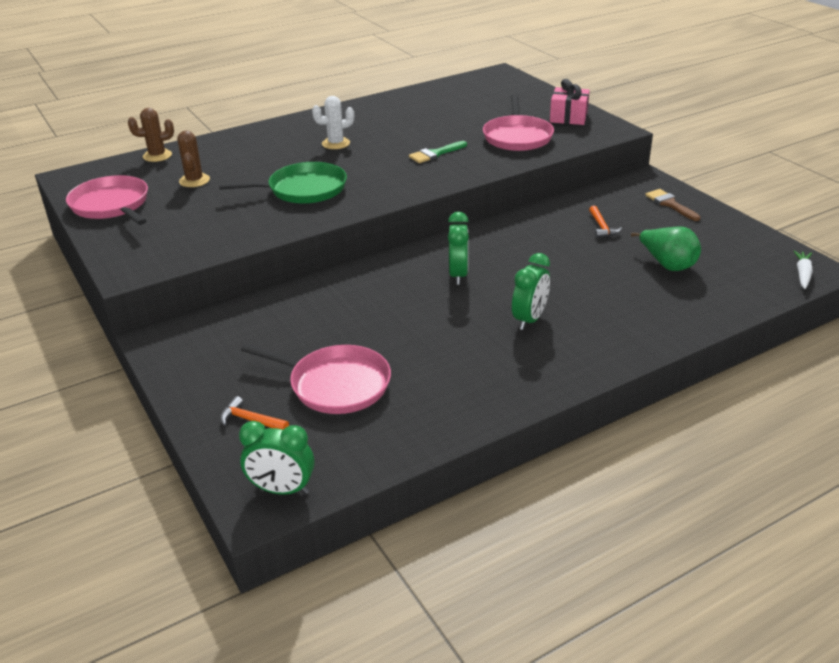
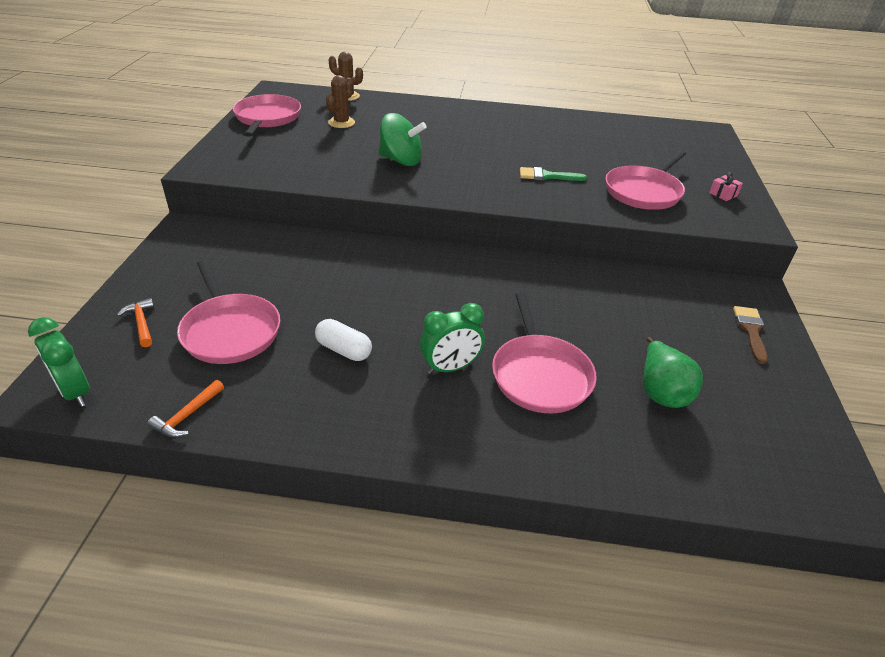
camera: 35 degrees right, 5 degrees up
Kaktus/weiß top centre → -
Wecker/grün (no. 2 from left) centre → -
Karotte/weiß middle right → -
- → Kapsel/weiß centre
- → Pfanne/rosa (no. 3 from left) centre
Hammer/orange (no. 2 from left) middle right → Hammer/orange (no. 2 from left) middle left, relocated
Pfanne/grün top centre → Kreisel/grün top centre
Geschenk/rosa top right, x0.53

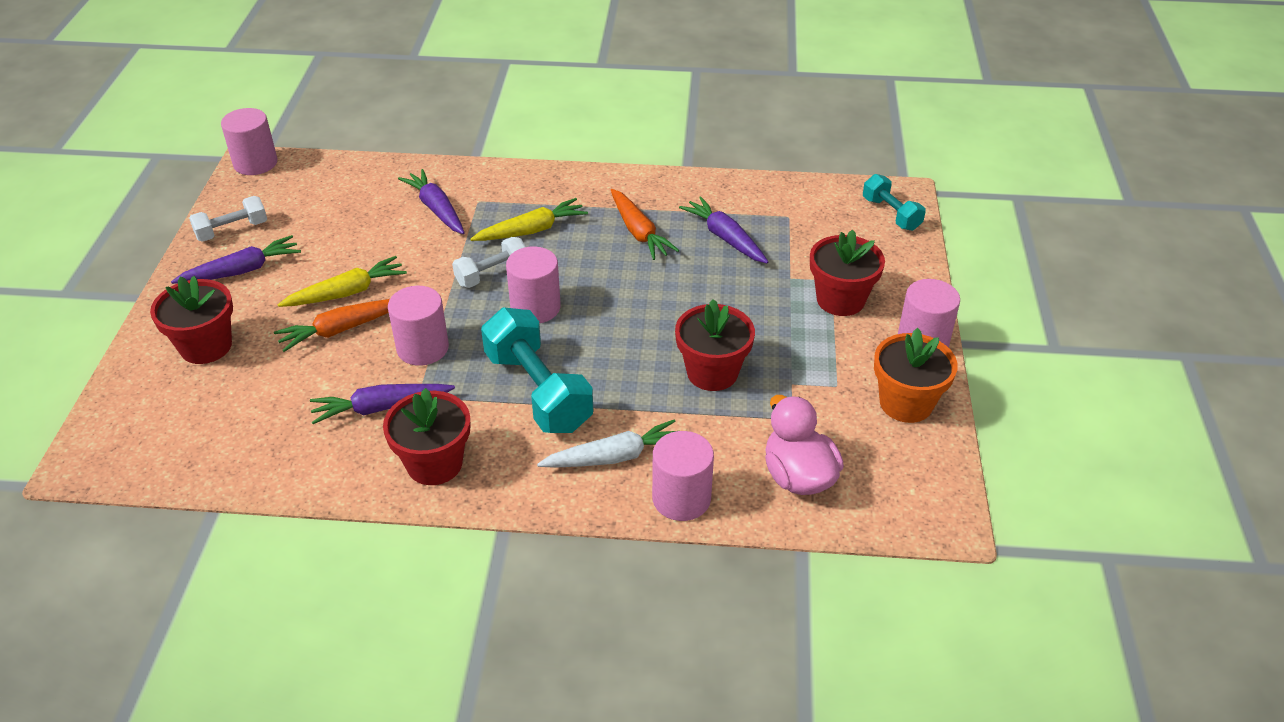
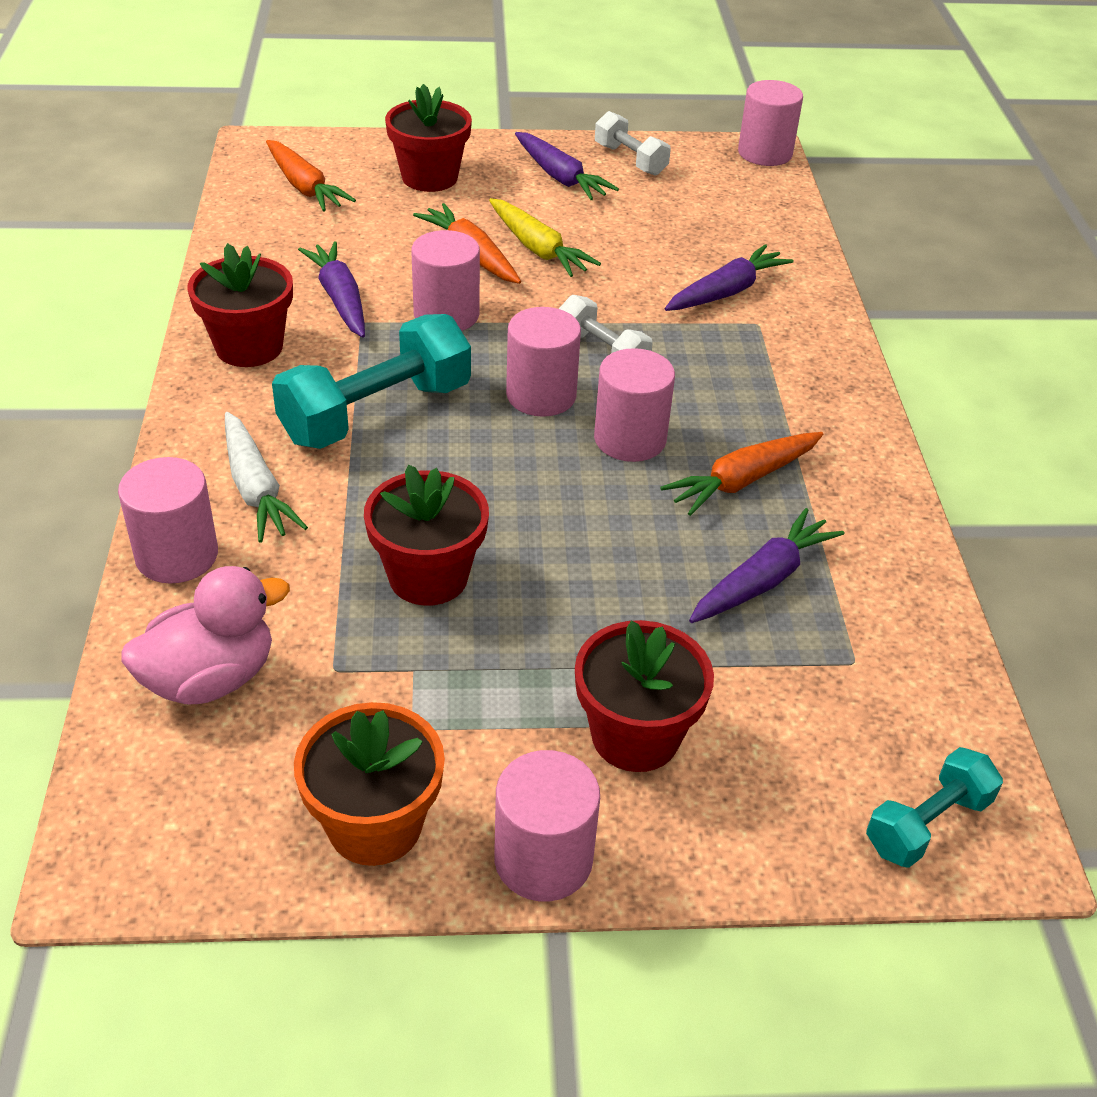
camera: 80 degrees right, 0 degrees up
Karotte/gelb (no. 2 from left) top centre → -
- → Karotte/orange (no. 1 from left) top left
- → Vollzylinder/rosa (no. 5 from left) centre

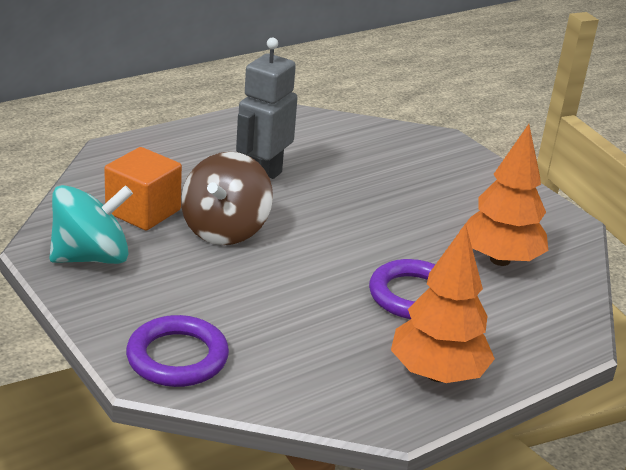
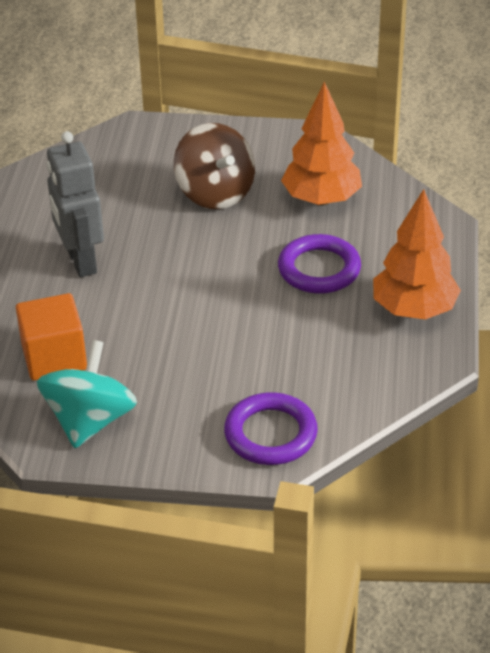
camera: 45 degrees left, 10 degrees up
Kreisel/braun centre → Kreisel/braun top centre, relocated

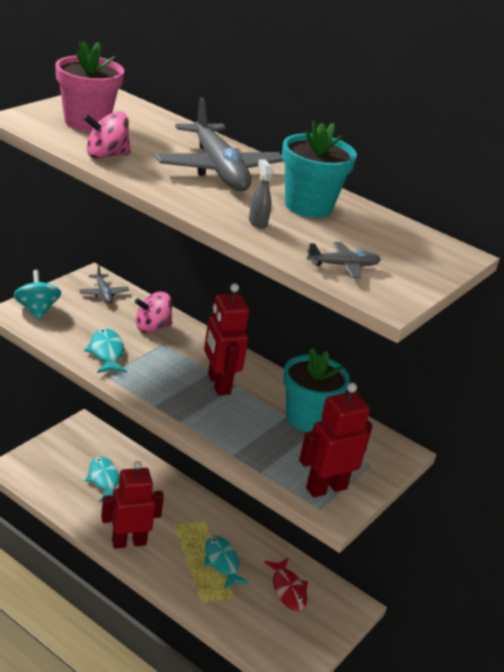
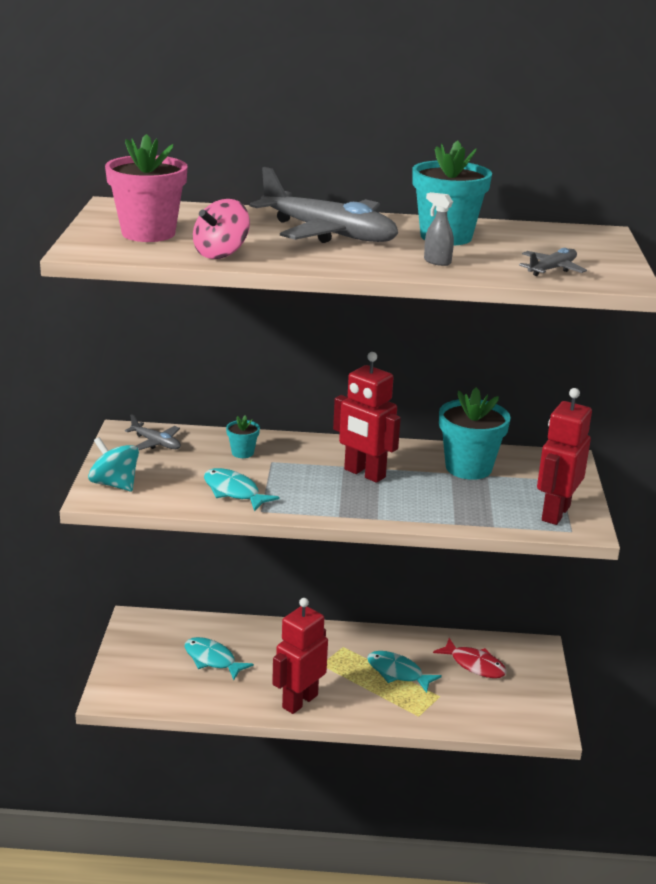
camera: 30 degrees left, 5 degrees down
Kreisel/rosa (no. 2 from left) middle left → Blumentopf/türkis (no. 1 from left) centre

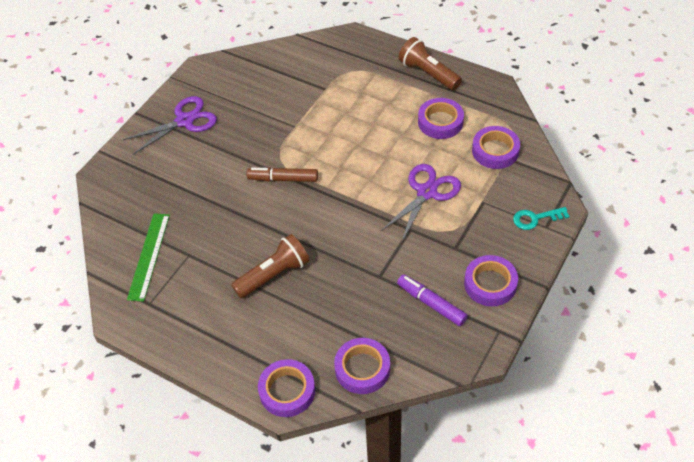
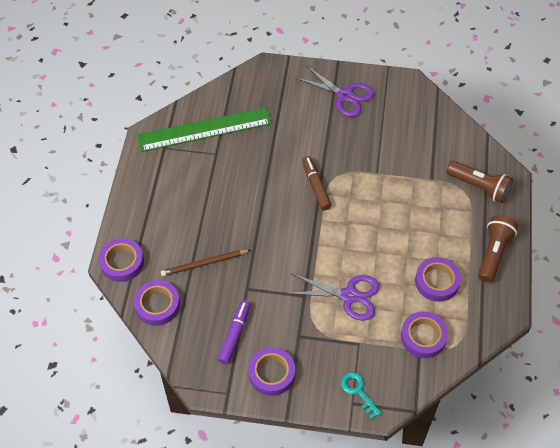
camera: 65 degrees right, 5 degrees up
- → Bleistift/braun centre
Taschenlampe/braun (no. 1 from left) centre → Taschenlampe/braun (no. 1 from left) middle right, relocated
Lineal/grün middle left → Lineal/grün top centre, x1.56

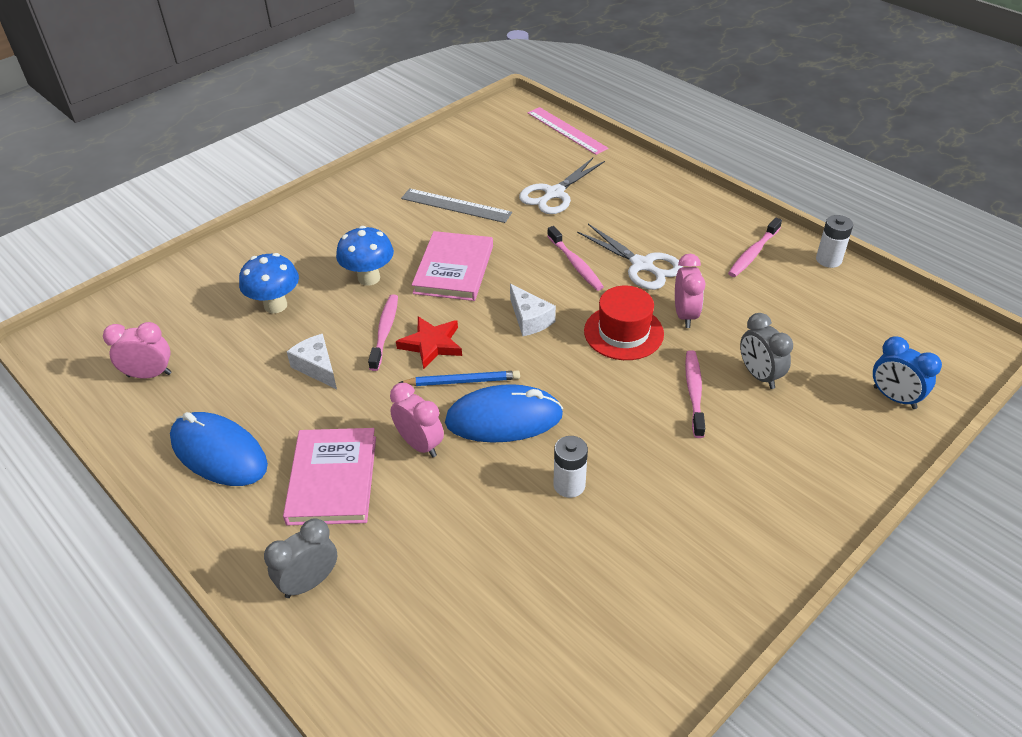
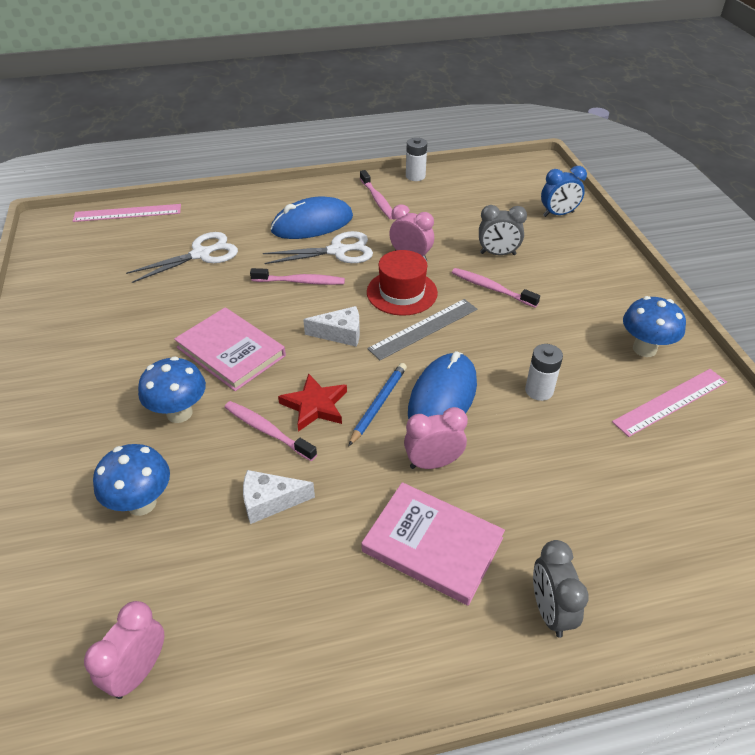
camera: 60 degrees left, 0 degrees up
- → Lineal/rosa (no. 2 from left) middle right
- → Pilz/blau (no. 3 from left) middle right
Computermaus/blau (no. 1 from left) middle left → Computermaus/blau (no. 1 from left) top centre, relocated
Lineal/grau top centre → Lineal/grau centre, relocated
Schere/weiß (no. 1 from left) top centre → Schere/weiß (no. 1 from left) middle left, 105 degrees counterclockwise

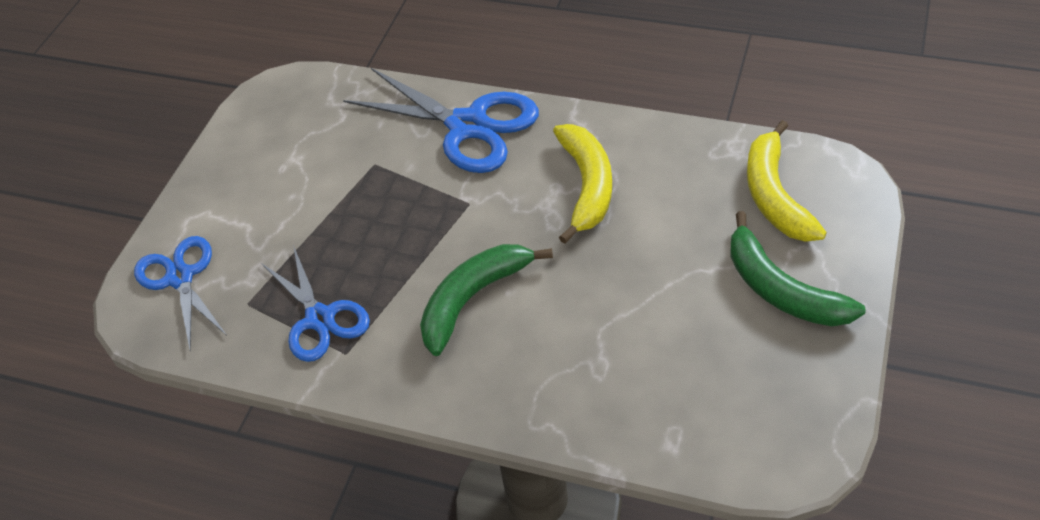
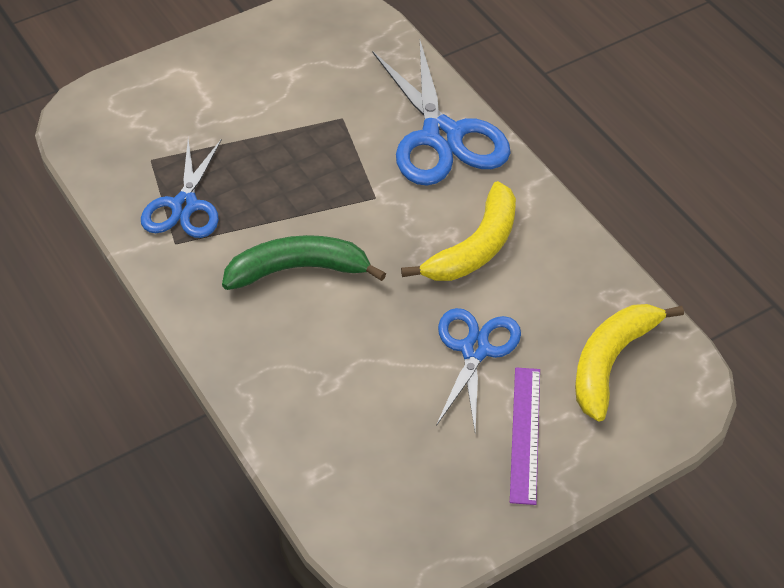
camera: 35 degrees right, 0 degrees up
Schere/blau (no. 1 from left in the first image) middle left → Schere/blau (no. 3 from left) centre, relocated
Banane/grün (no. 2 from left) middle right → Lineal/lila bottom right

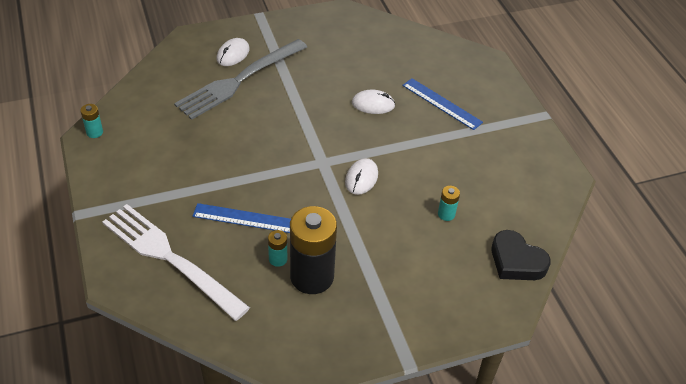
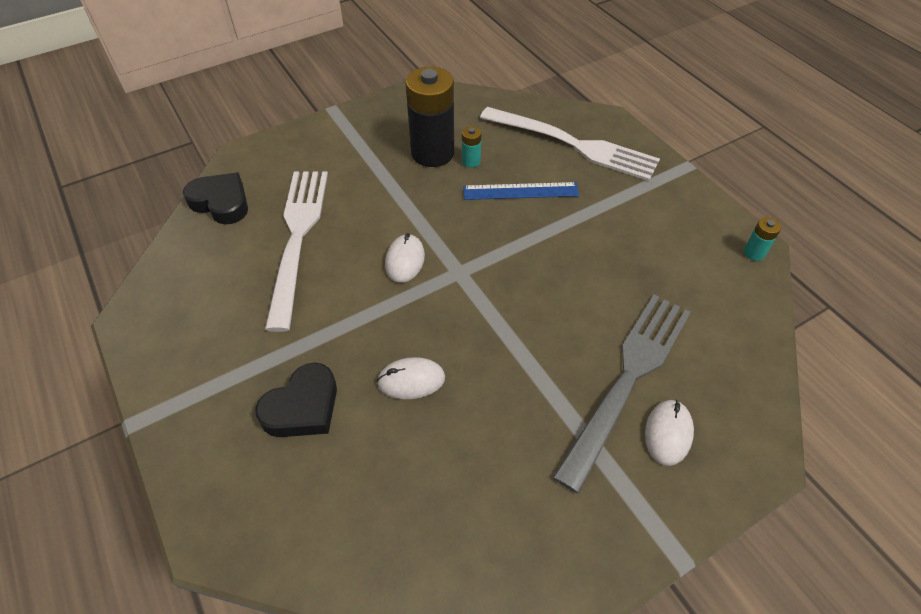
camera: 170 degrees right, 5 degrees up
Lineal/blau (no. 2 from left) top centre → Herz/schwarz (no. 2 from left) middle left
Batterie/türkis (no. 3 from left) centre → Gabel/weiß (no. 1 from left) middle left

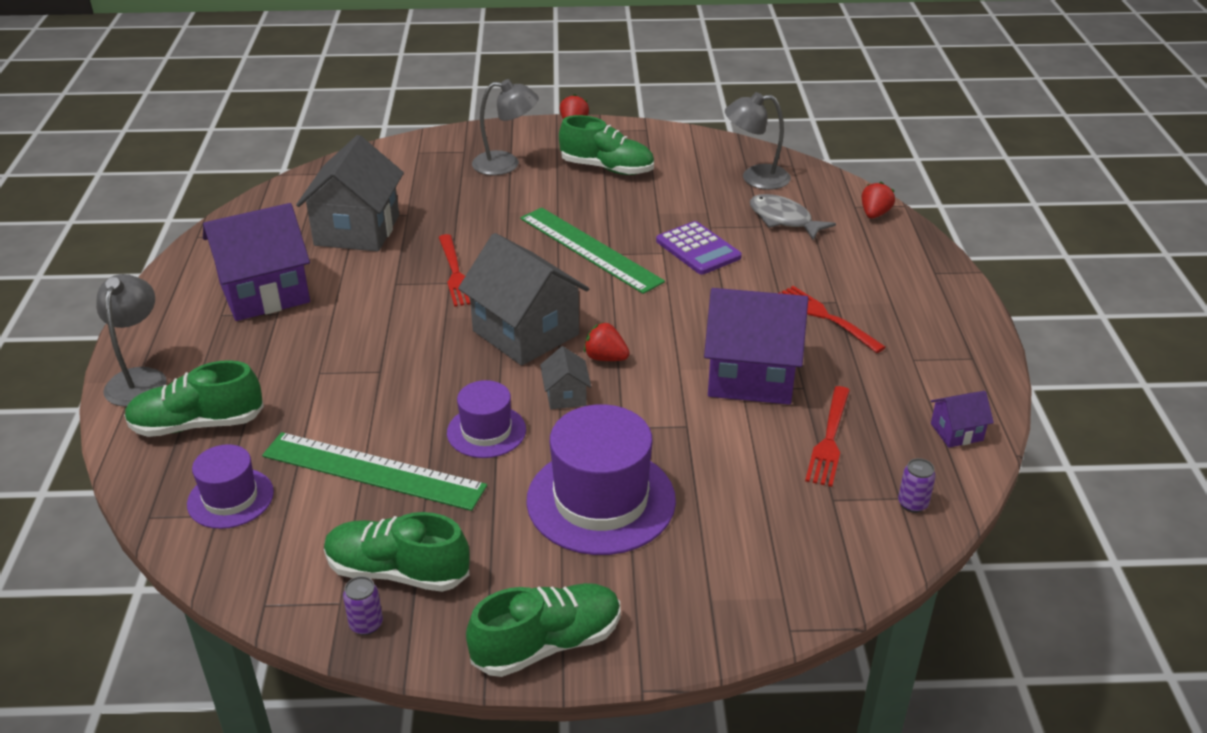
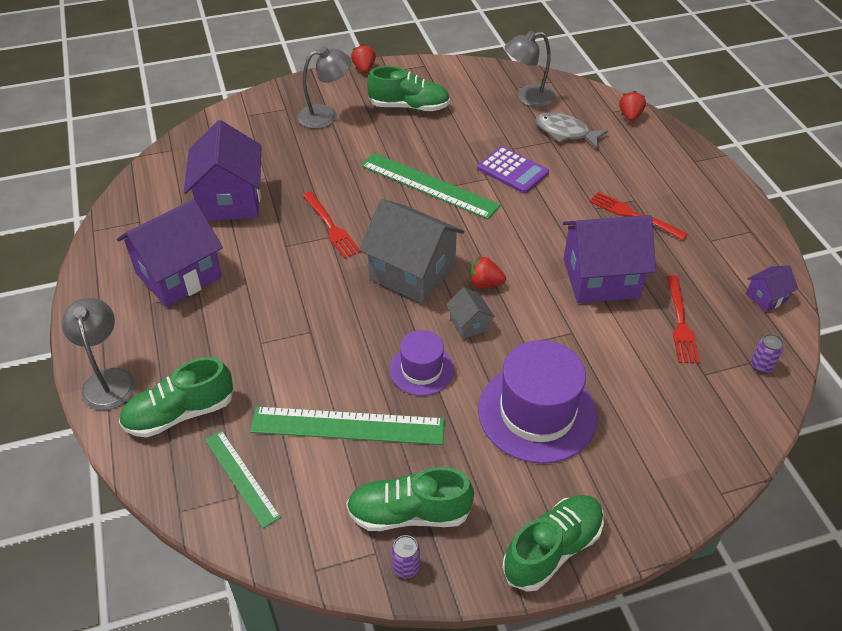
camera: 15 degrees left, 10 degrees up
Hut/lila (no. 1 from left) middle left → Lineal/grün (no. 1 from left) bottom left
Haus/grau (no. 1 from left) top left → Haus/lila (no. 2 from left) top left

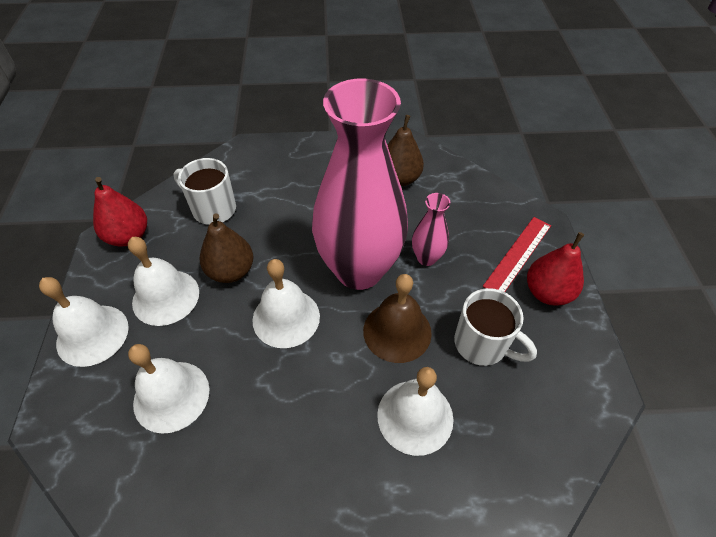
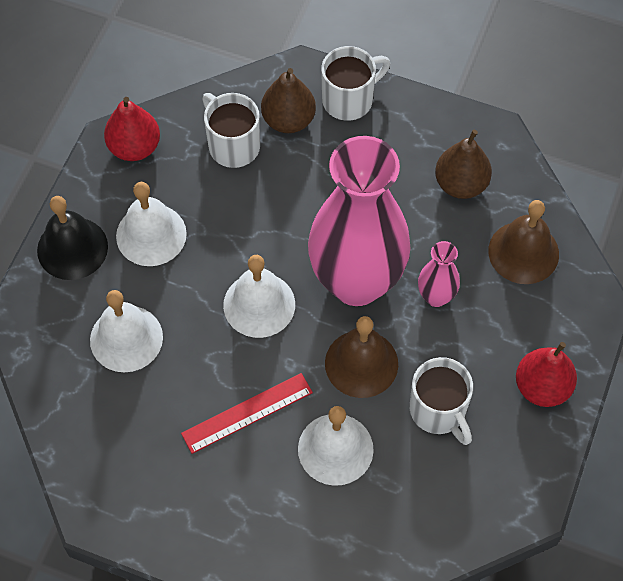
camera: 25 degrees right, 10 degrees up
- → Tasse/weiß (no. 2 from left) top centre
- → Glocke/braun (no. 2 from left) middle right
Birne/braun (no. 1 from left) middle left → Birne/braun (no. 1 from left) top centre, relocated
Lineal/rot middle right → Lineal/rot bottom centre, relocated
Glocke/weiß (no. 1 from left) middle left → Glocke/schwarz middle left

